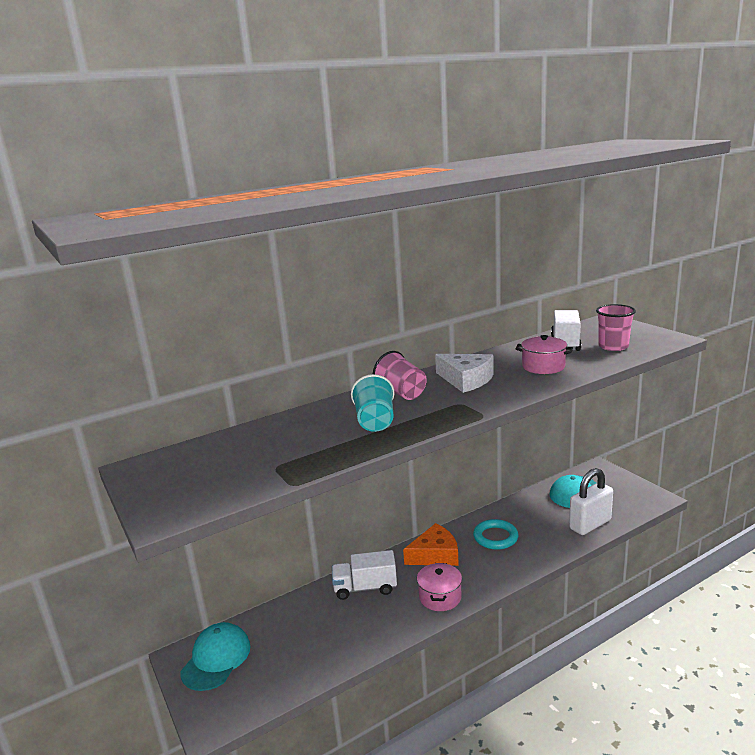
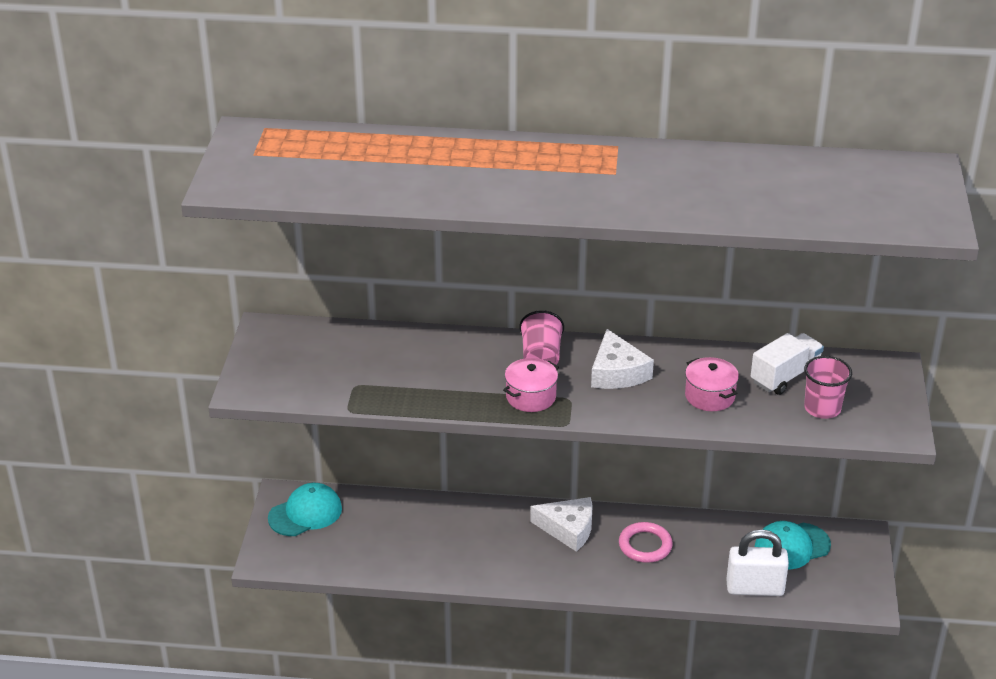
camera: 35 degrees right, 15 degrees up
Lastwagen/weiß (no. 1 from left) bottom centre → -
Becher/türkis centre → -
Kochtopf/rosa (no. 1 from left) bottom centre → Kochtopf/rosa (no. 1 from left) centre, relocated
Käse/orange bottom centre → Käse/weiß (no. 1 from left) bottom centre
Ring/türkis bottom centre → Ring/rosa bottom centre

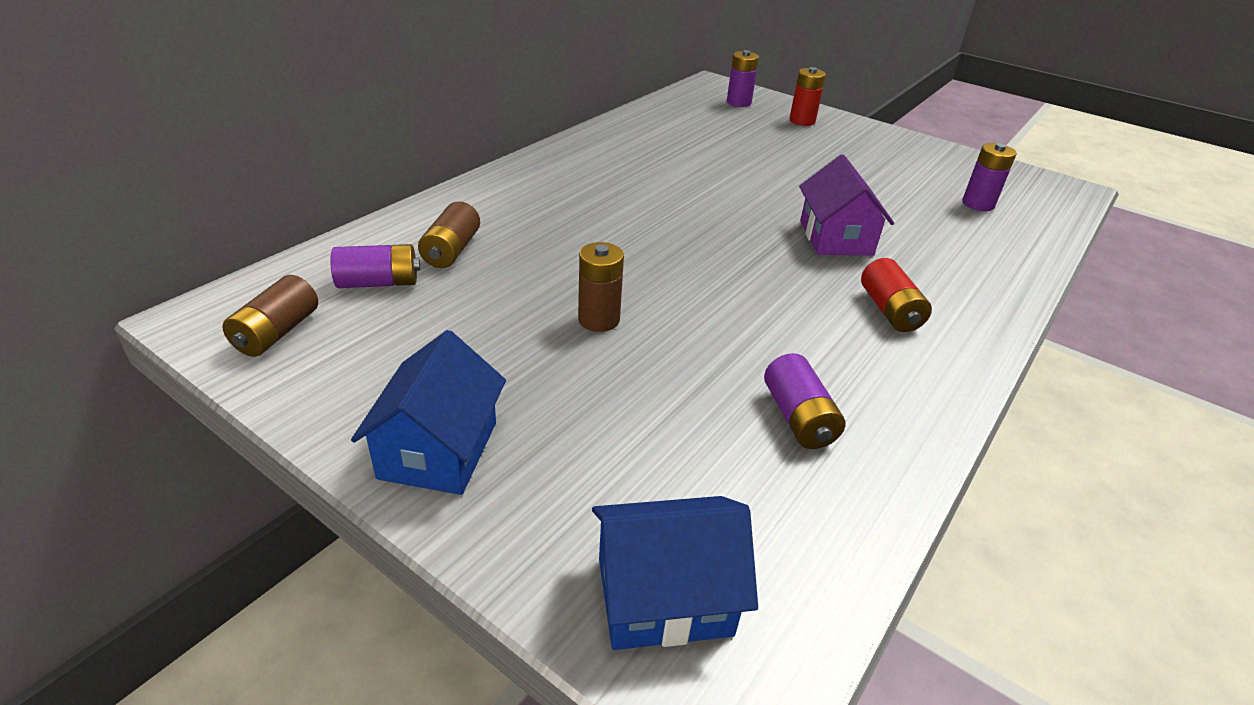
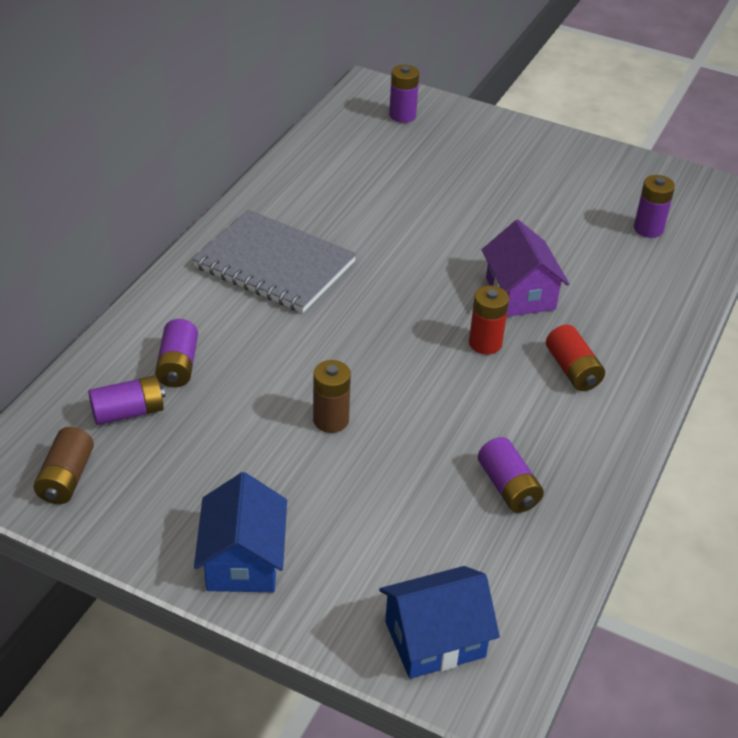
camera: 10 degrees left, 5 degrees up
- → Notizbuch/grau centre
Batterie/rot (no. 1 from left) top centre → Batterie/rot (no. 1 from left) centre, relocated
Batterie/braun (no. 2 from left) top centre → Batterie/lila (no. 2 from left) middle left

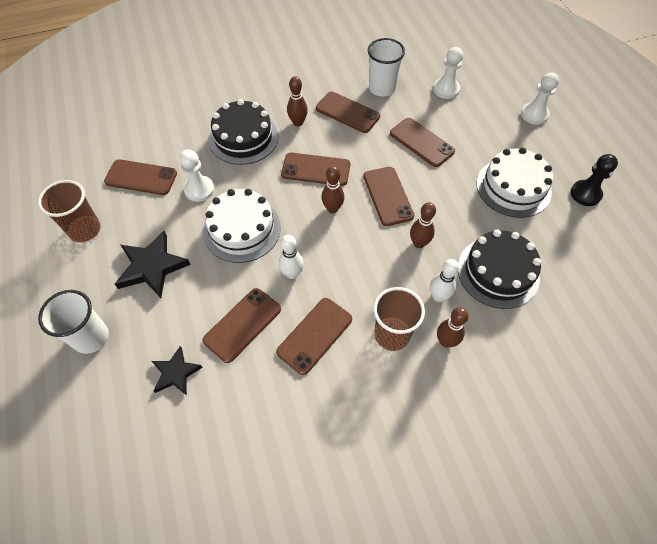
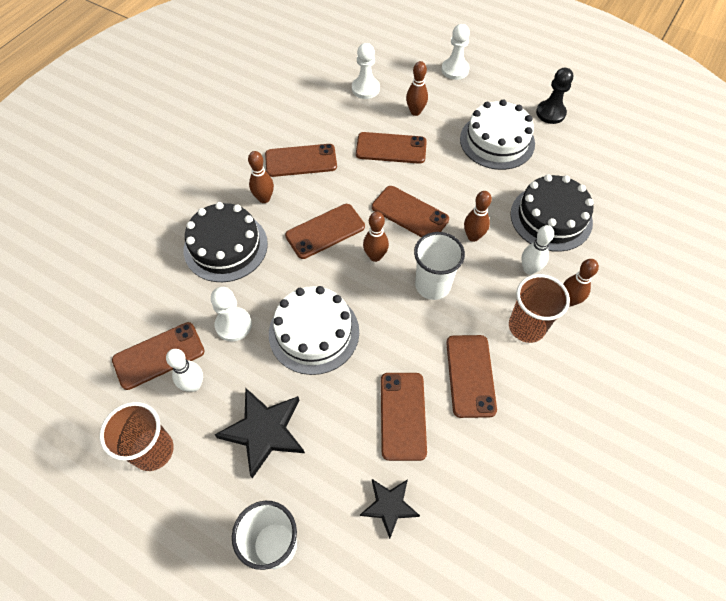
camera: 40 degrees left, 0 degrees up
- → Bowlingkegel/braun (no. 3 from left) top centre
Bowlingkegel/weiß (no. 1 from left) centre → Bowlingkegel/weiß (no. 1 from left) middle left, relocated
Becher/weiß (no. 2 from left) top centre → Becher/weiß (no. 2 from left) centre, relocated

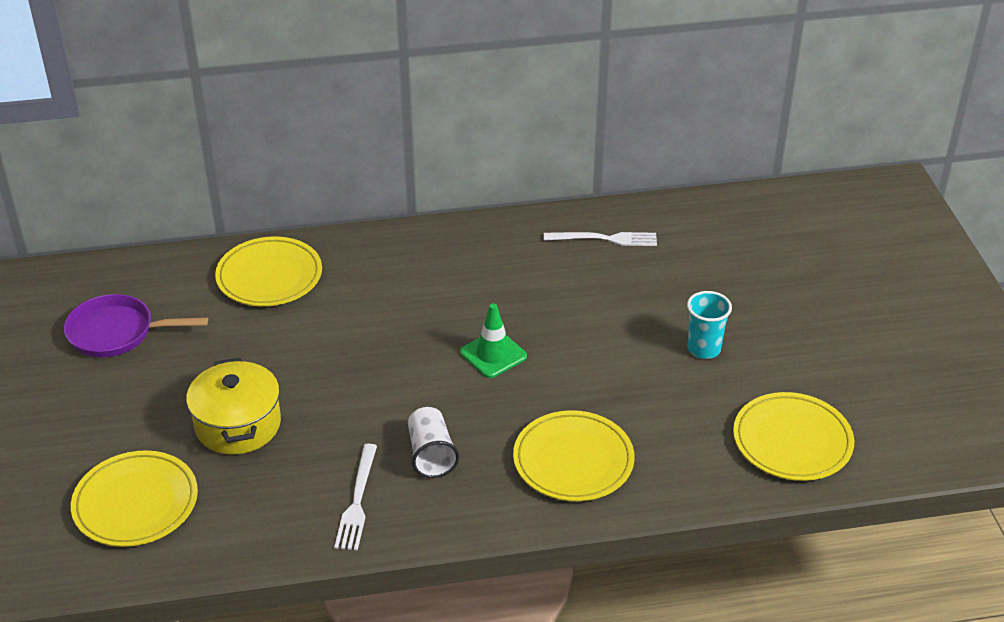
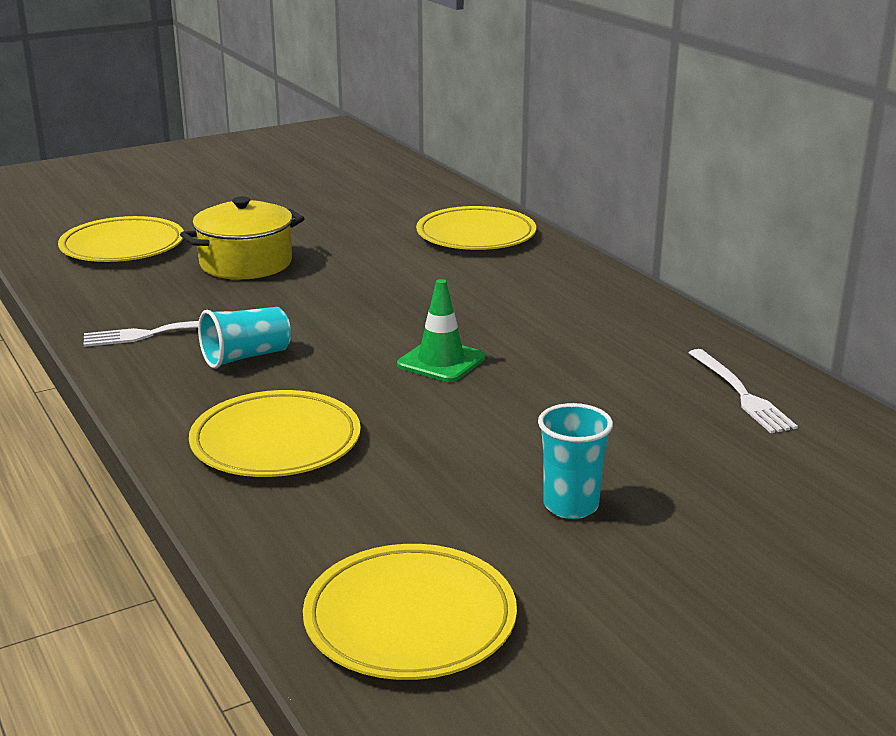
camera: 70 degrees right, 15 degrees down
Pfanne/lila middle left → -
Becher/weiß bottom centre → Becher/türkis (no. 1 from left) middle left

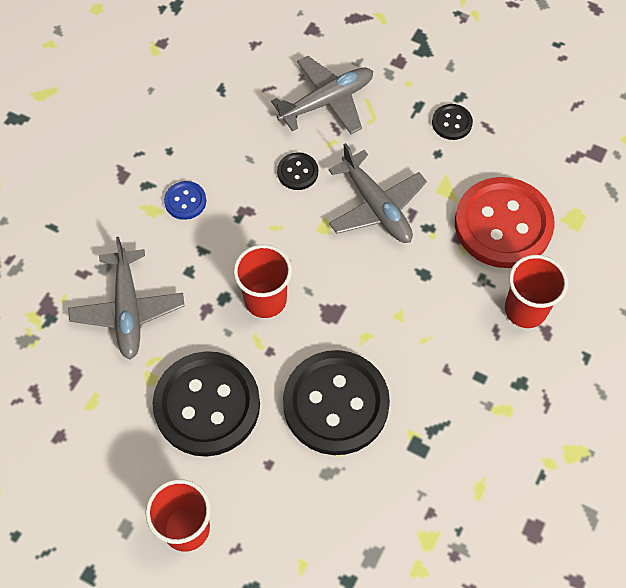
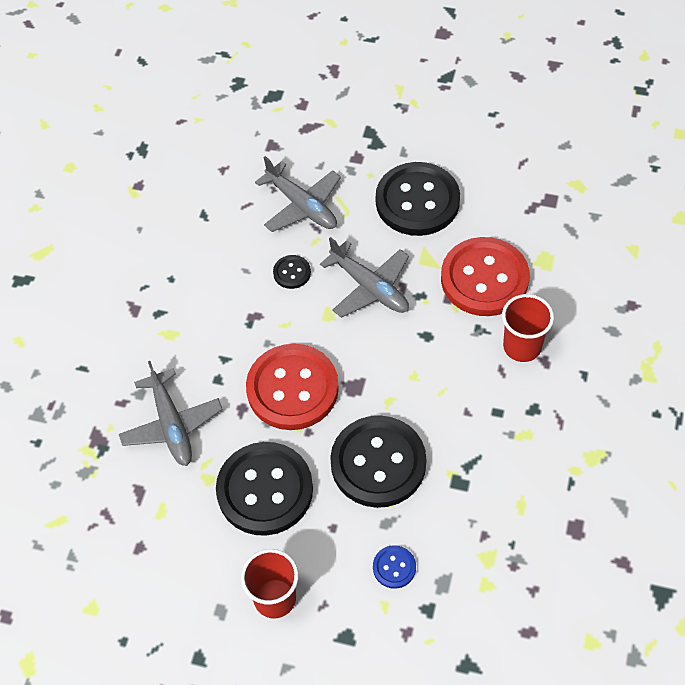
camera: 10 degrees left, 5 degrees down
Knopf/blau middle left → Knopf/blau bottom centre, relocated
Becher/rot (no. 2 from left) centre → Knopf/rot (no. 1 from left) centre
Flugzeug/grau (no. 2 from left) top centre, 90 degrees clockwise
Knopf/schwarz (no. 4 from left) top right → Knopf/schwarz (no. 4 from left) top centre, x2.31

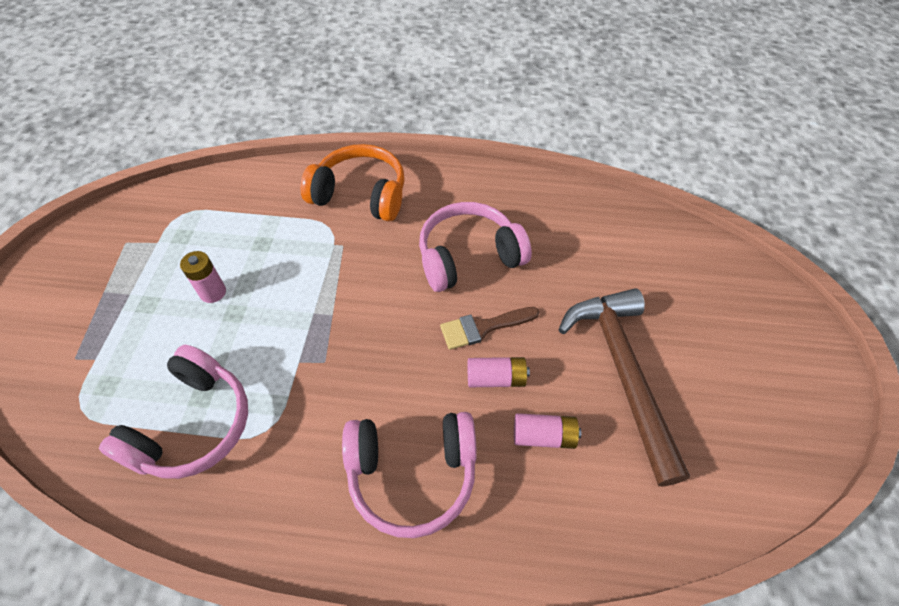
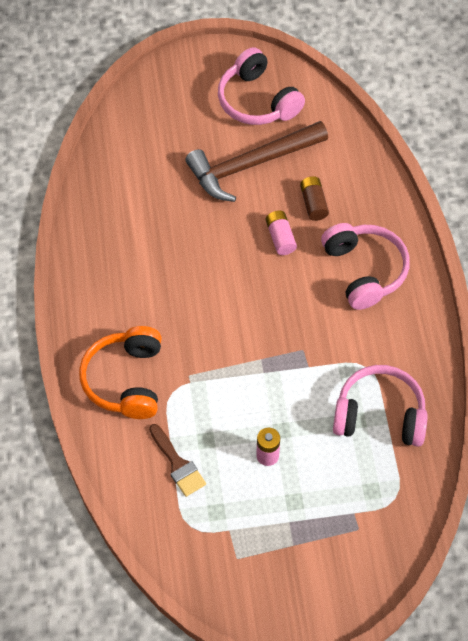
camera: 105 degrees left, 5 degrees up
Kopfhörer/rosa (no. 3 from left in the first image) centre → Kopfhörer/rosa (no. 1 from left) top centre, relocated
Pinsel/braun centre → Pinsel/braun bottom centre, relocated
Batterie/rosa (no. 3 from left) bottom centre → Batterie/braun top right

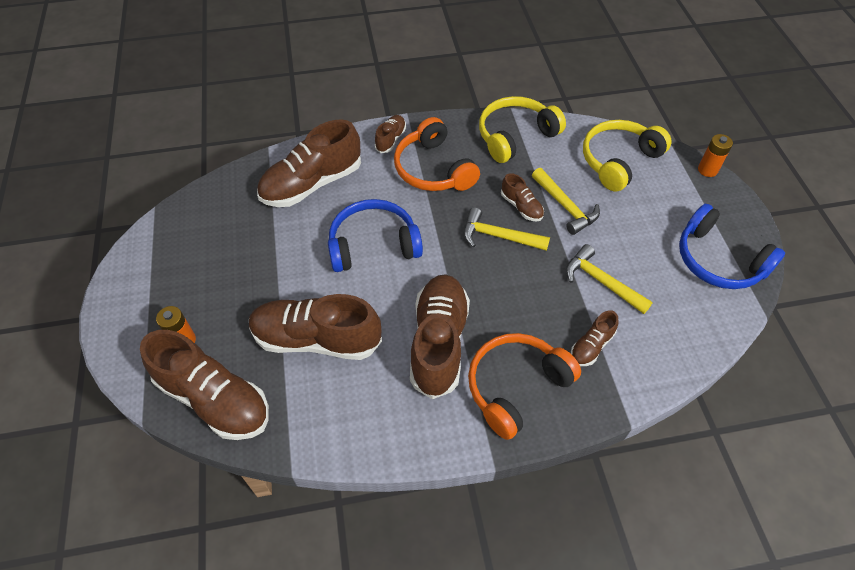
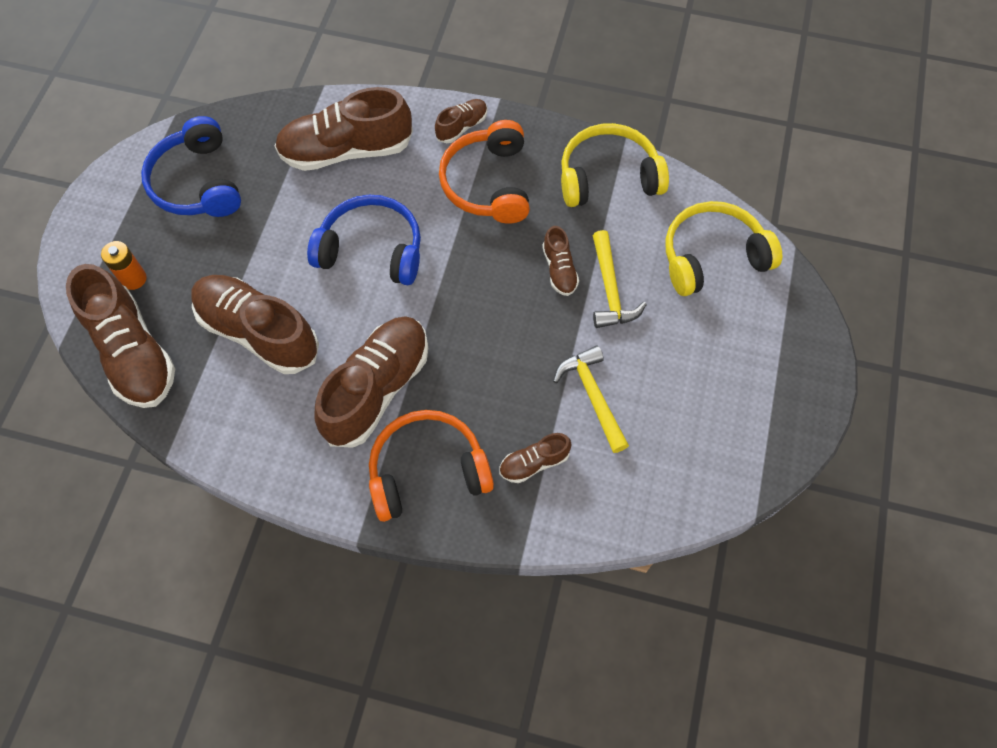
camera: 25 degrees right, 10 degrees up
Hammer/gelb (no. 1 from left) centre → -
Batterie/orange (no. 2 from left) top right → -
Kopfhörer/blau (no. 2 from left in the first image) middle right → Kopfhörer/blau (no. 1 from left) top left, relocated

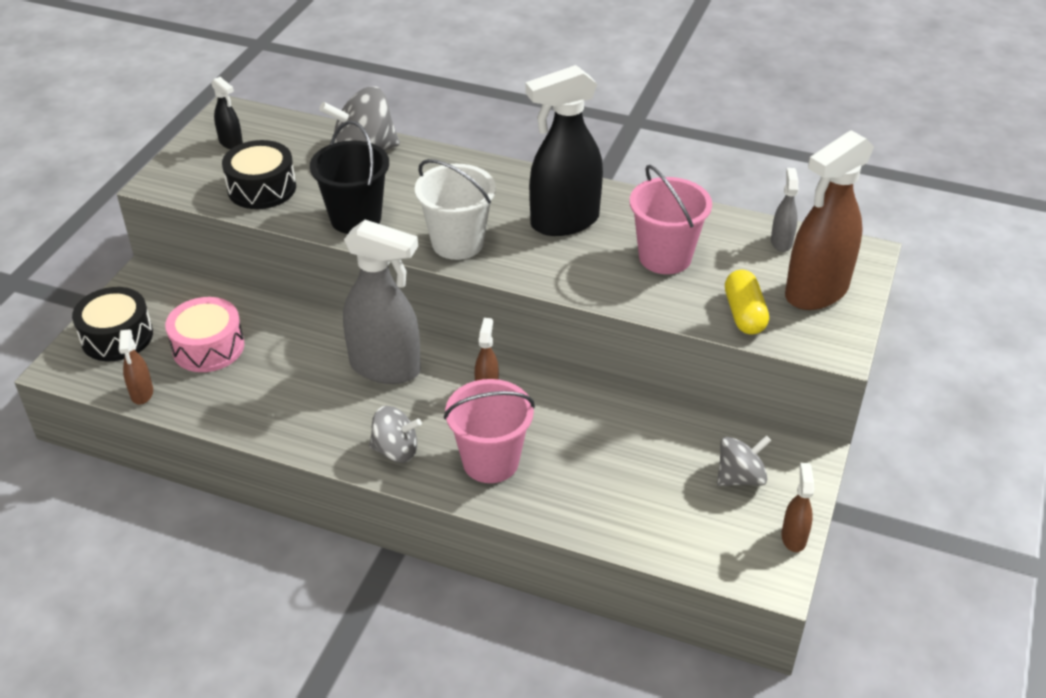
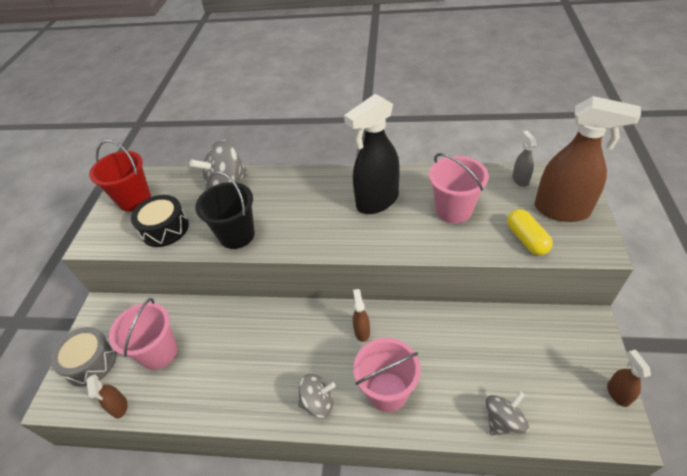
camera: 10 degrees left, 5 degrees up
Sprühflasche/grau (no. 1 from left) centre → -
Eimer/weiß top centre → -
Kreisel/grau (no. 3 from left) middle right → Kreisel/grau (no. 3 from left) bottom right, relocated
Trommel/rosa middle left → Eimer/rosa (no. 1 from left) bottom left
Sprühflasche/schwarz (no. 1 from left) top left → Eimer/rot middle left
Trommel/schwarz (no. 1 from left) middle left → Trommel/grau bottom left
Sprühflasche/braun (no. 4 from left in the first image) top right → Sprühflasche/braun (no. 3 from left) middle right, 105 degrees counterclockwise

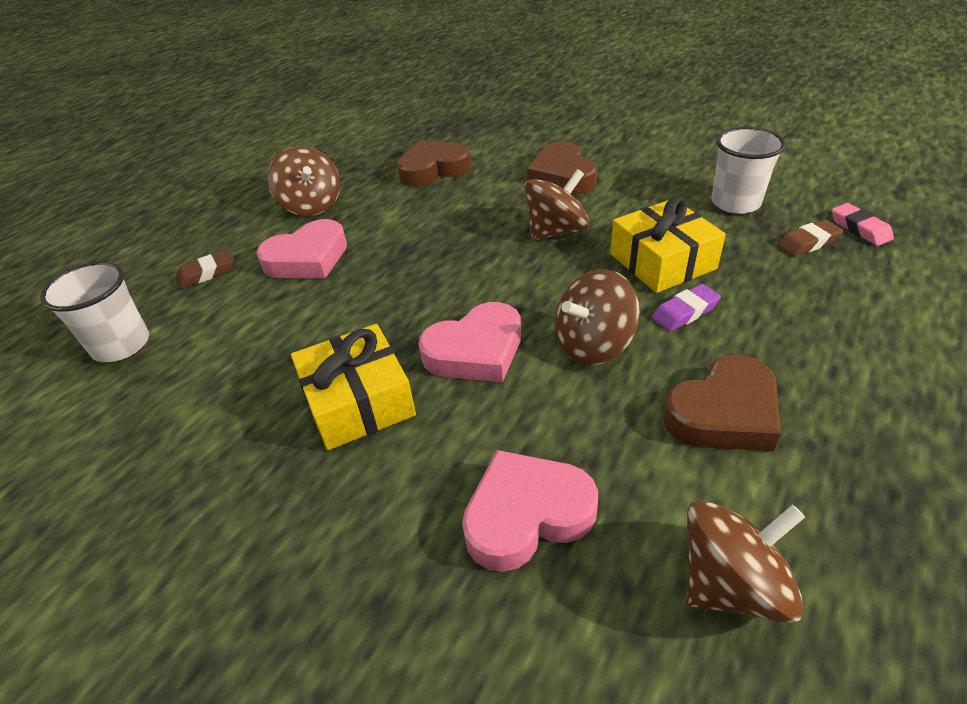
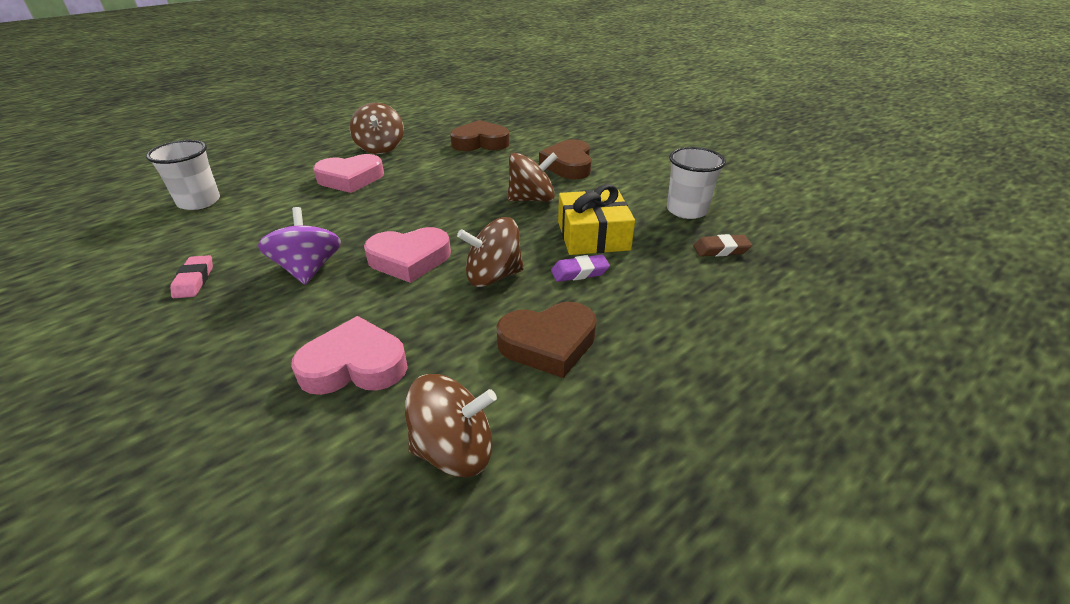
camera: 15 degrees right, 5 degrees down
Radiergummi/braun (no. 1 from left) middle left → -
Radiergummi/rosa top right → Radiergummi/rosa middle left, relocated
Geschenk/gelb (no. 1 from left) centre → Kreisel/lila middle left

